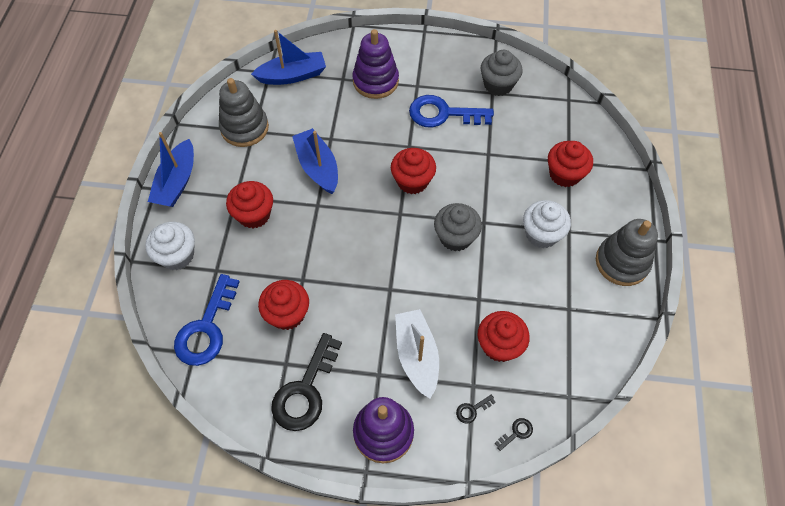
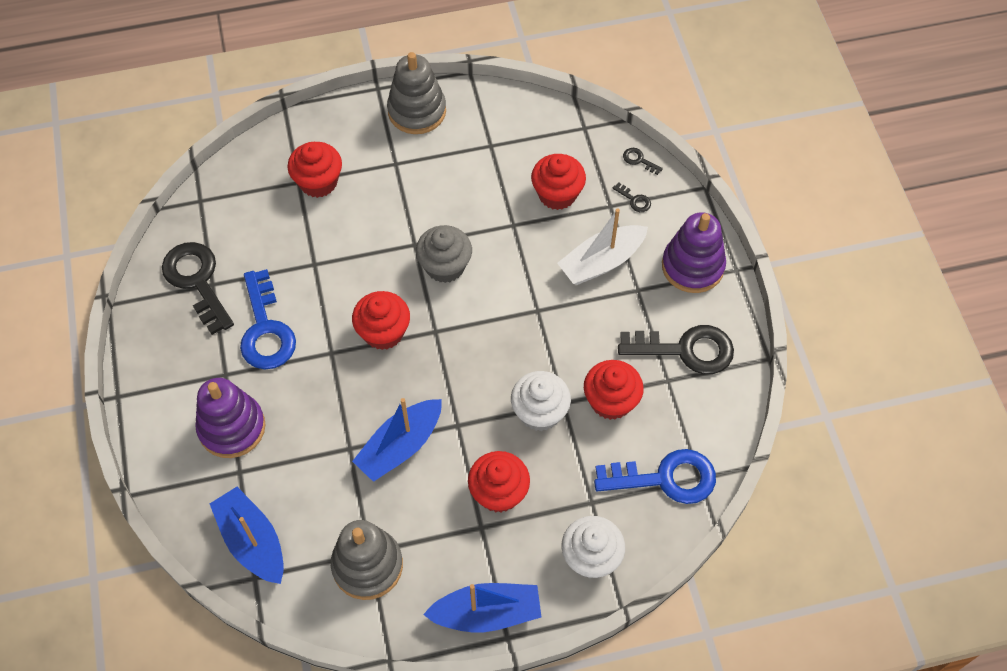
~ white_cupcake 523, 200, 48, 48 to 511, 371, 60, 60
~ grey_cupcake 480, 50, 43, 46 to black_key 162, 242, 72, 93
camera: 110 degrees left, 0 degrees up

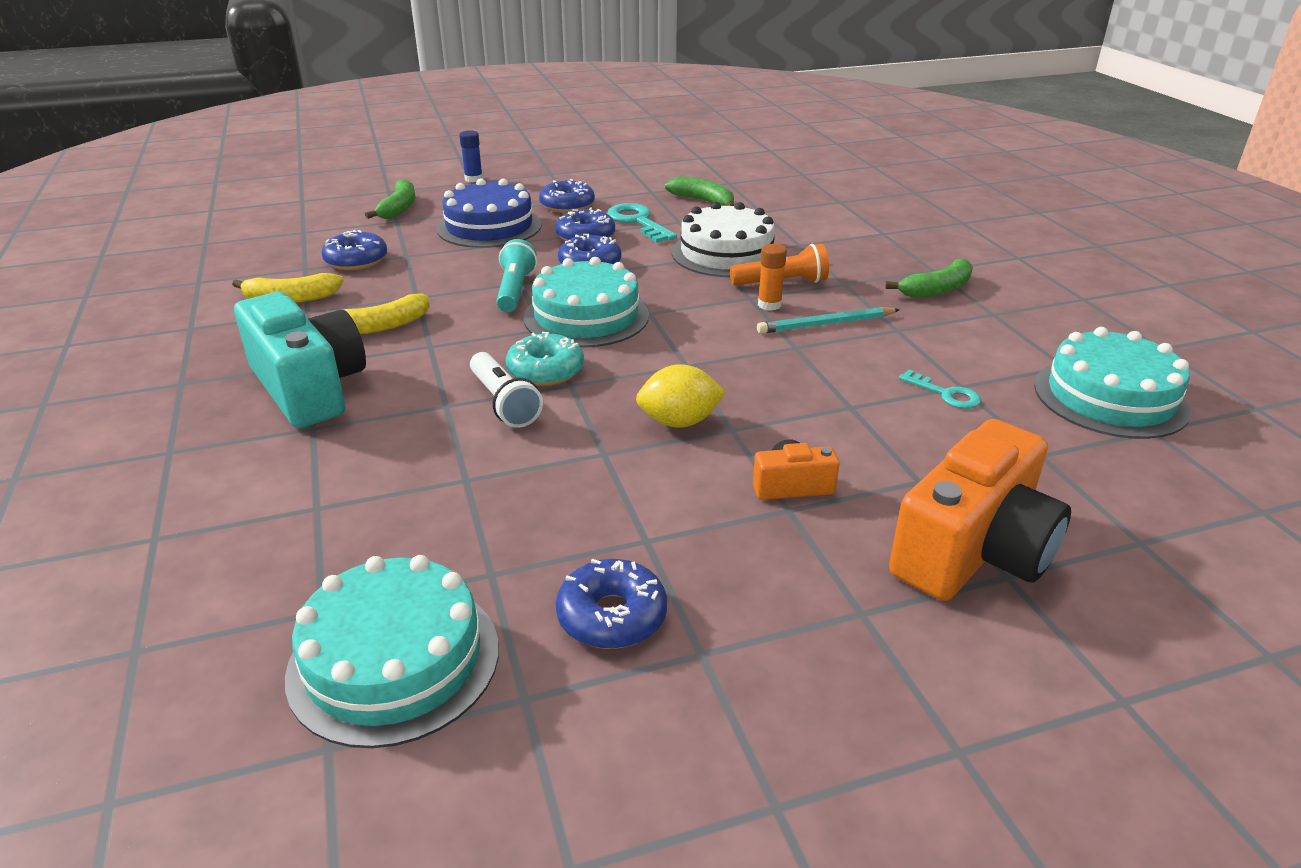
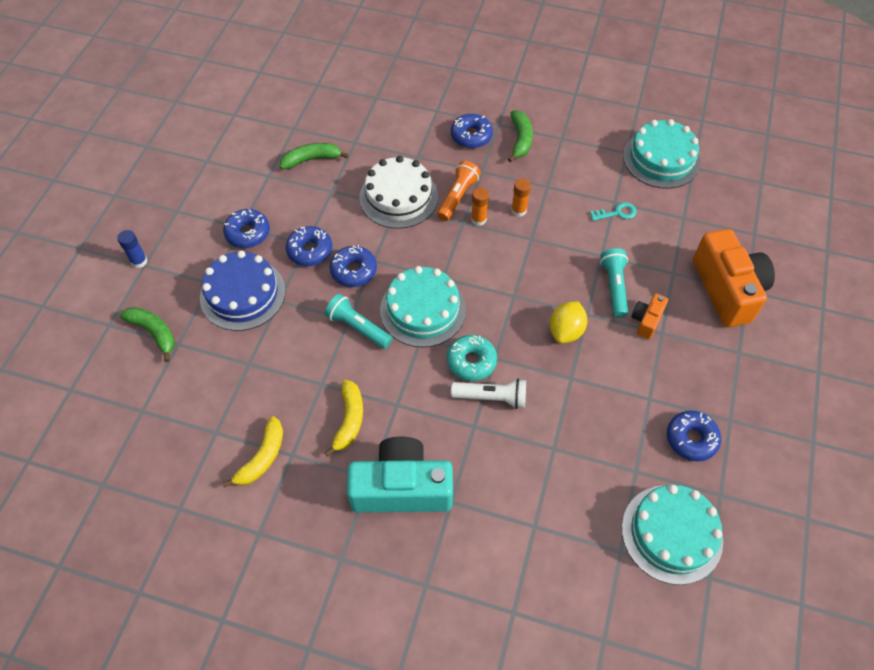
- turquoise_key 607, 203, 70, 40
+ turquoise_flashlight 600, 248, 28, 70
~ blue_donut 322, 230, 65, 40 to 451, 114, 42, 34
~ turquoise_pencil 757, 307, 143, 27 to orange_glue_stick 511, 178, 20, 39
camera: 55 degrees left, 25 degrees up

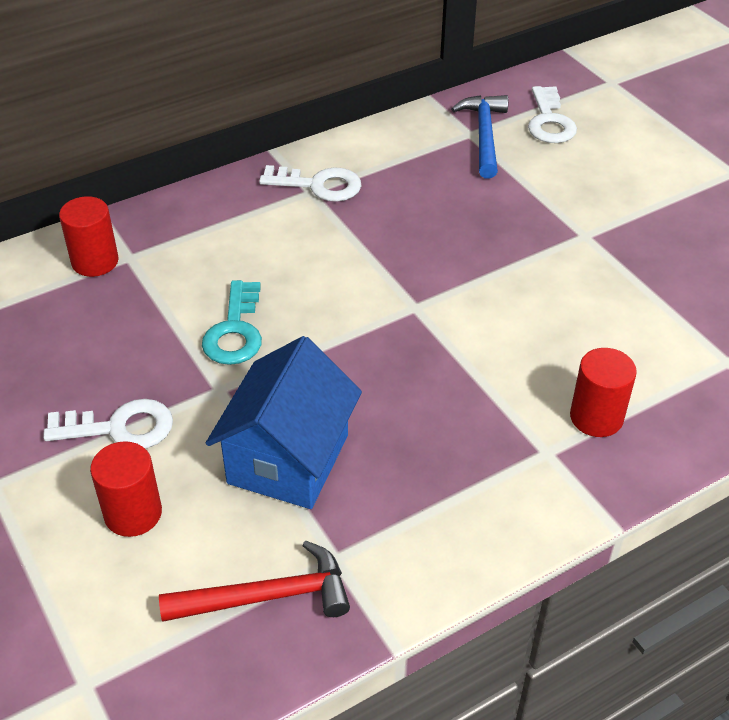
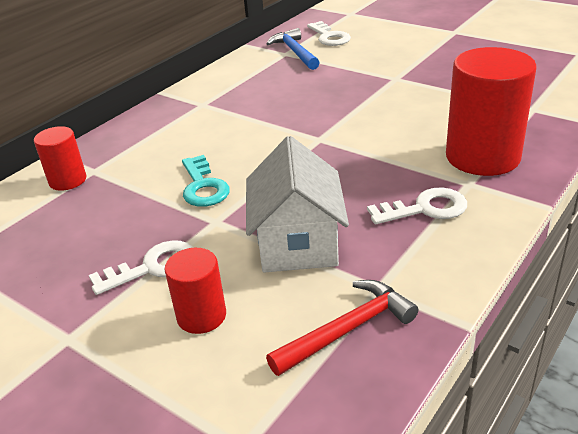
~ white_key 259, 165, 102, 37 to 367, 188, 100, 36
~ blue_house 206, 336, 156, 173 to white_house 246, 136, 103, 137
~ red_cylinder 570, 348, 67, 89 = 446, 47, 91, 129 x1.90
camera: 20 degrees left, 10 degrees down

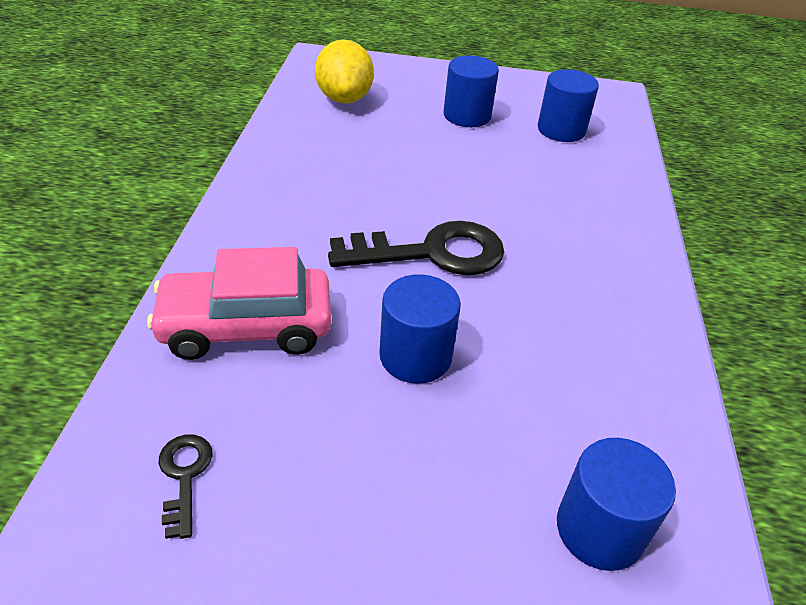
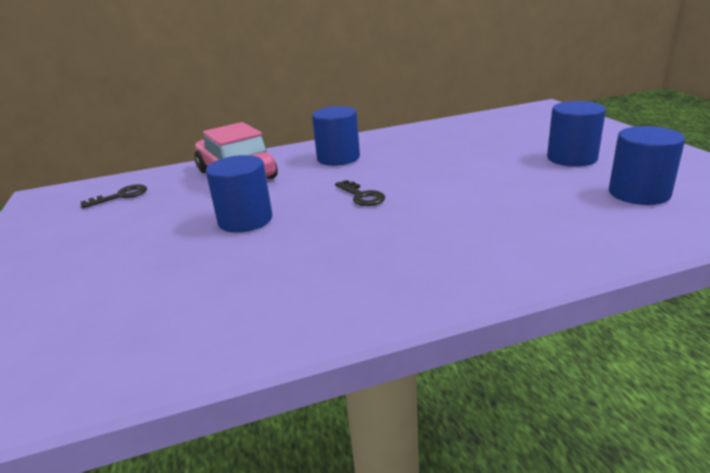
- yellow_lemon 315, 39, 59, 65
~ blue_cylinder 557, 438, 119, 133 to 312, 106, 48, 60
~ black_key 328, 221, 176, 54 = 335, 180, 50, 26 x0.47
camera: 70 degrees right, 15 degrees down

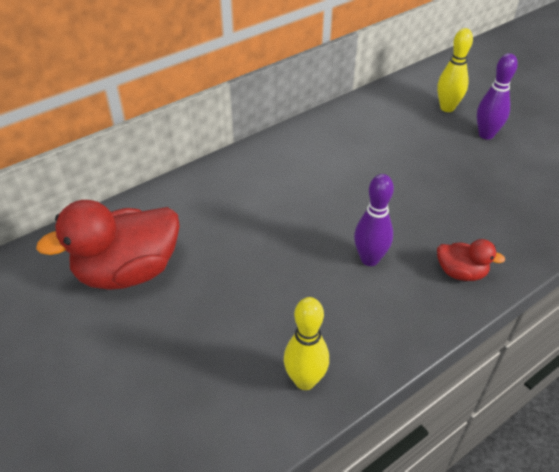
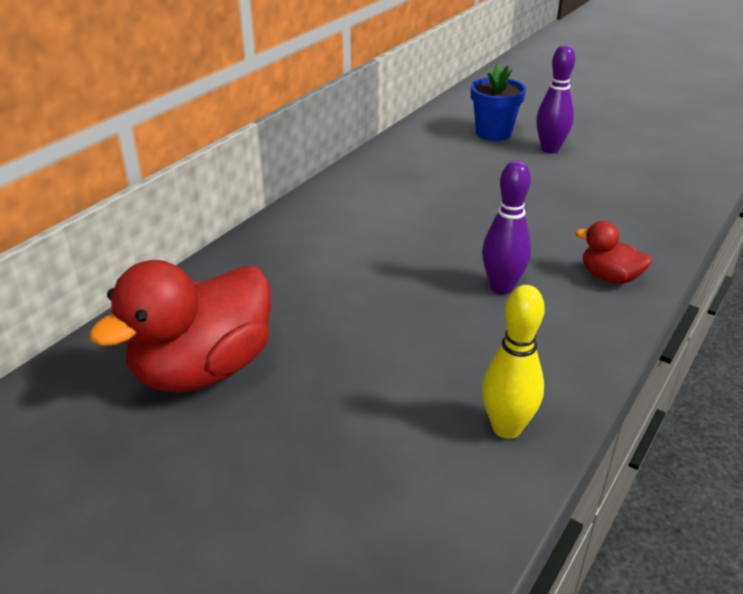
~ yellow_bowling_pin 437, 28, 36, 84 to blue_flower_pot 471, 64, 55, 77
~ red_duck 437, 239, 68, 42 = 575, 221, 77, 63 150 degrees counterclockwise
camera: 20 degrees left, 10 degrees down

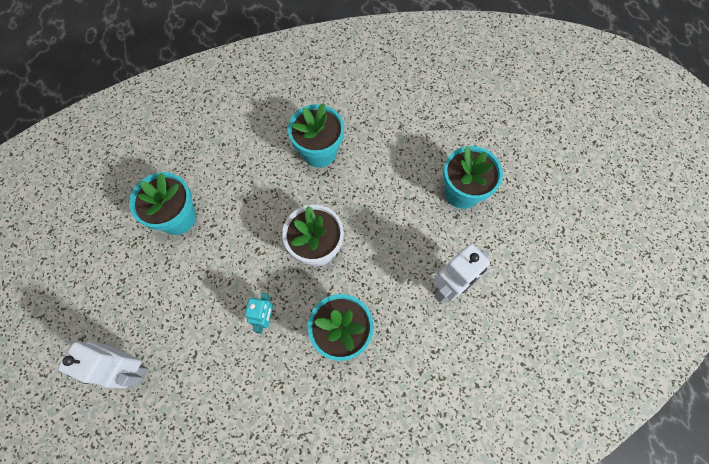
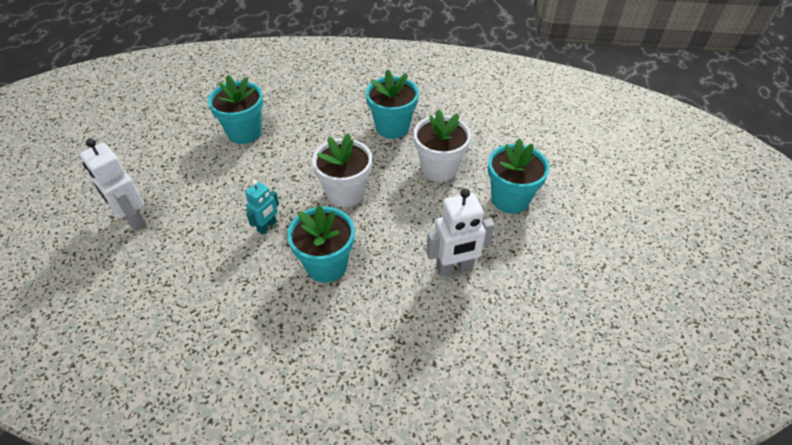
+ white_flower_pot 414, 109, 57, 73
camera: 25 degrees right, 20 degrees down

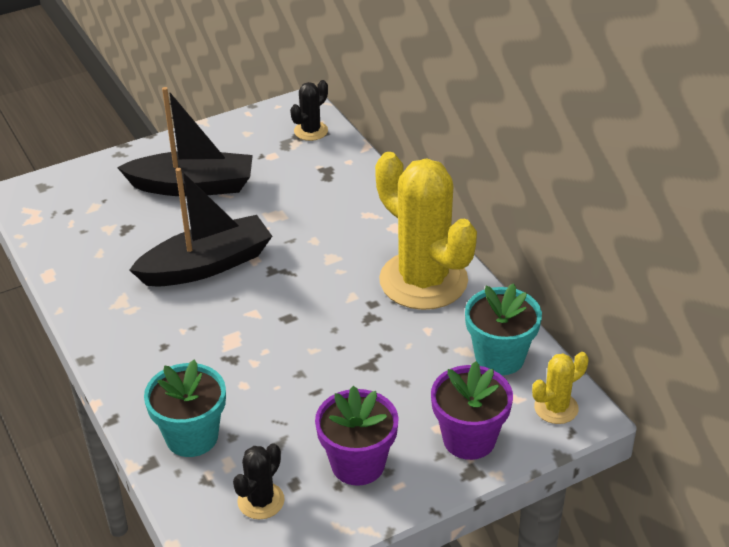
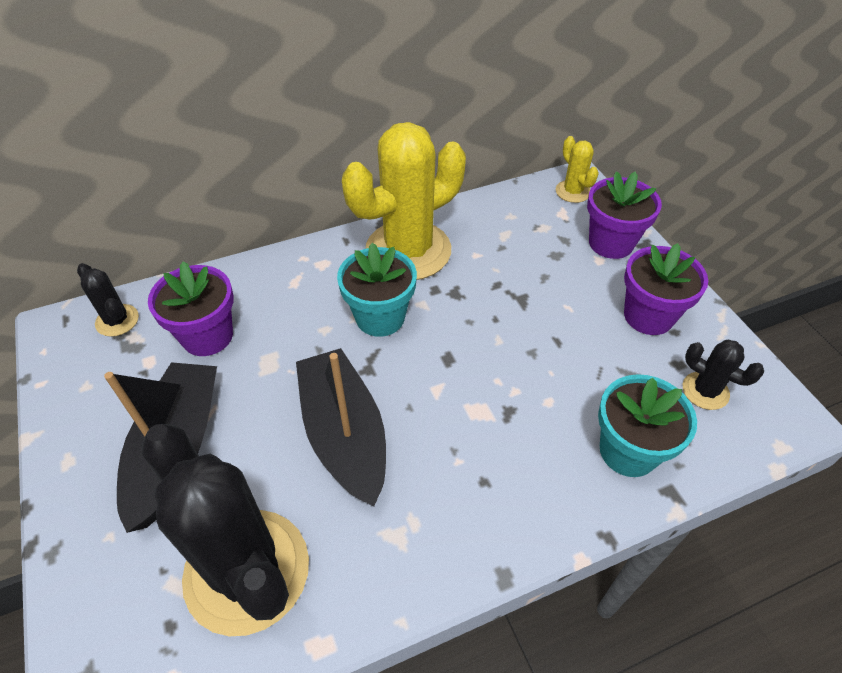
+ black_cactus 141, 424, 168, 212
+ purple_flower_pot 148, 261, 86, 95
~ turquoise_flower_pot 465, 283, 77, 92 to 337, 243, 80, 94
camera: 85 degrees left, 10 degrees up

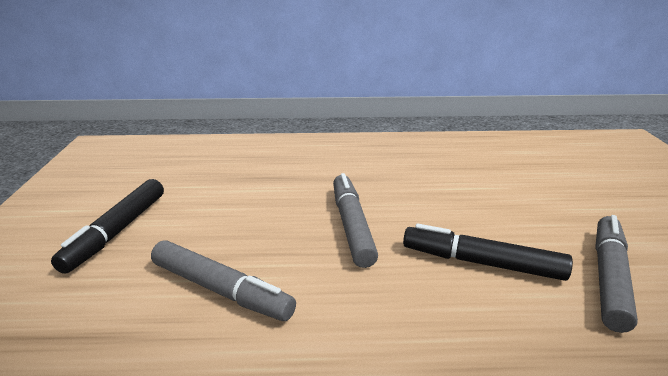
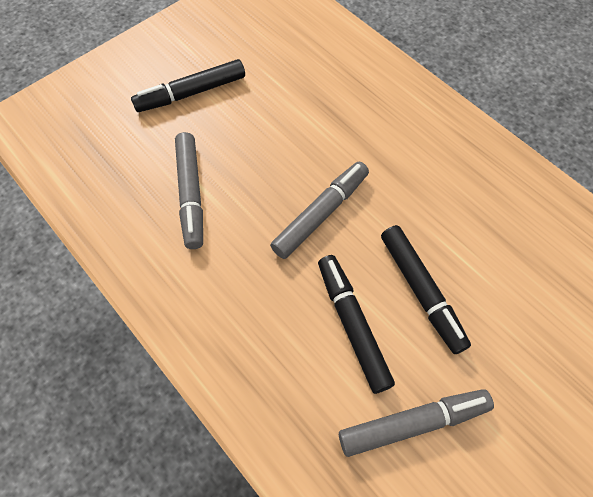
+ black_marker 381, 225, 90, 129
camera: 50 degrees right, 35 degrees up

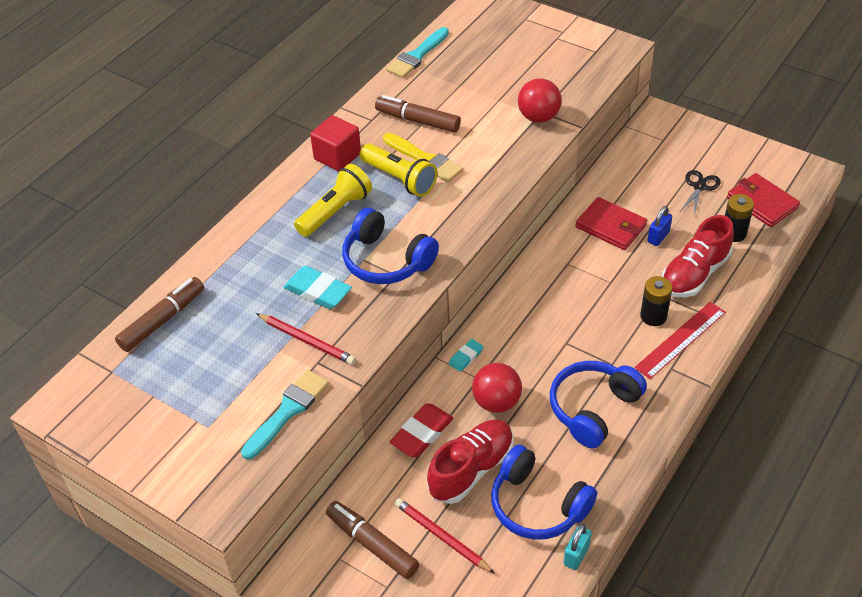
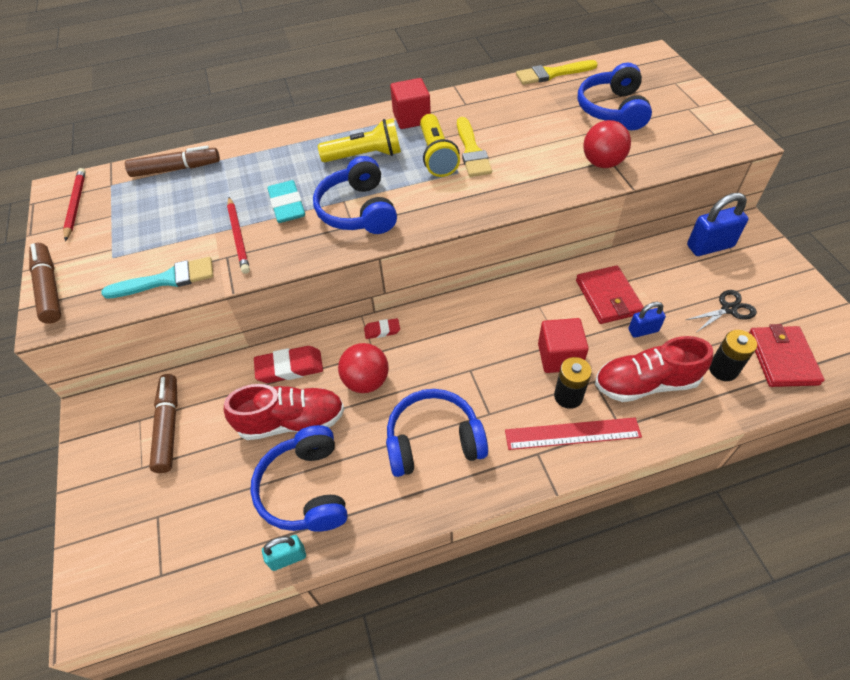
+ red_cube 538, 318, 51, 55
+ blue_headphones 578, 62, 74, 68
+ blue_padlock 687, 193, 62, 63
~ brown_marker 375, 95, 86, 38 to 29, 243, 32, 81
~ red_pencil 395, 498, 100, 76 to 63, 168, 23, 73
~ turquoise_brush 386, 27, 63, 51 to yellow_brush 516, 60, 82, 25
~ turquoise_eraser 449, 339, 34, 33 to red_eraser 364, 318, 36, 21
camera: 40 degrees right, 5 degrees up

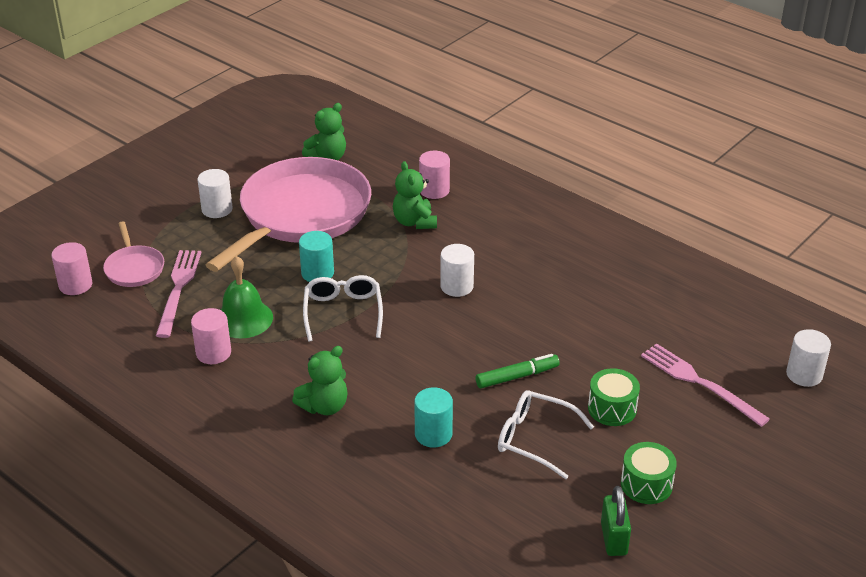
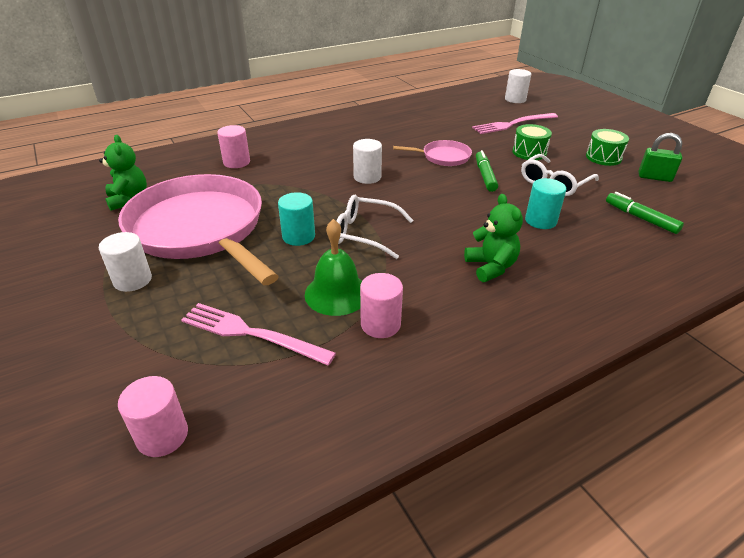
- green_teddy_bear 393, 161, 44, 68
+ green_marker 606, 192, 78, 42
~ pink_pan 103, 221, 61, 66 to 393, 140, 79, 26
camera: 70 degrees left, 0 degrees up

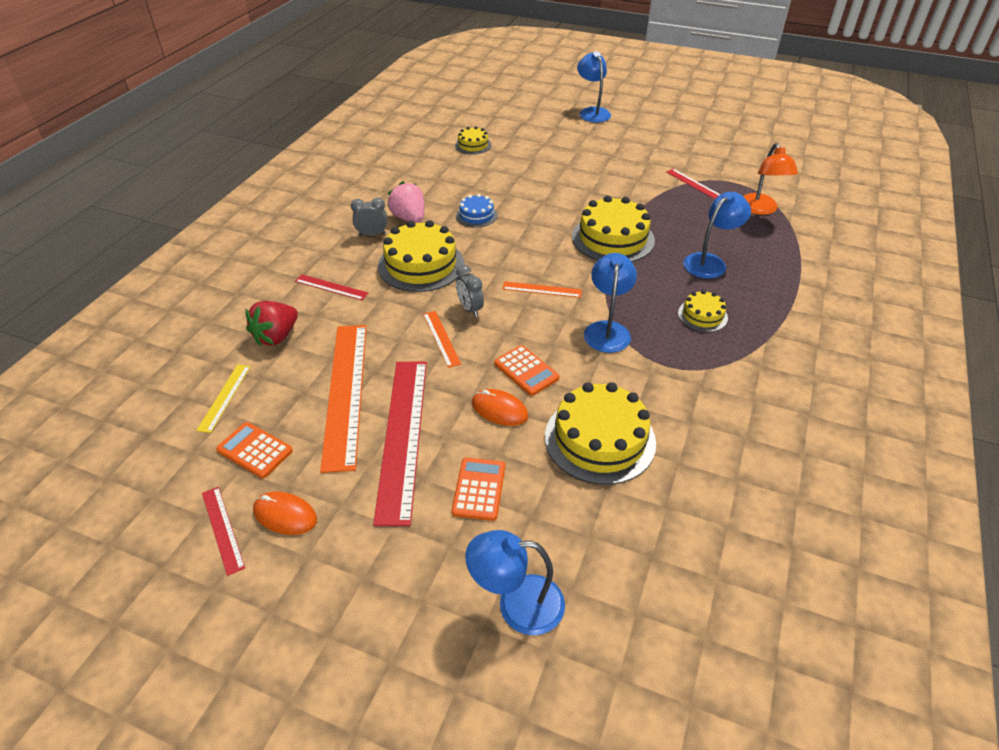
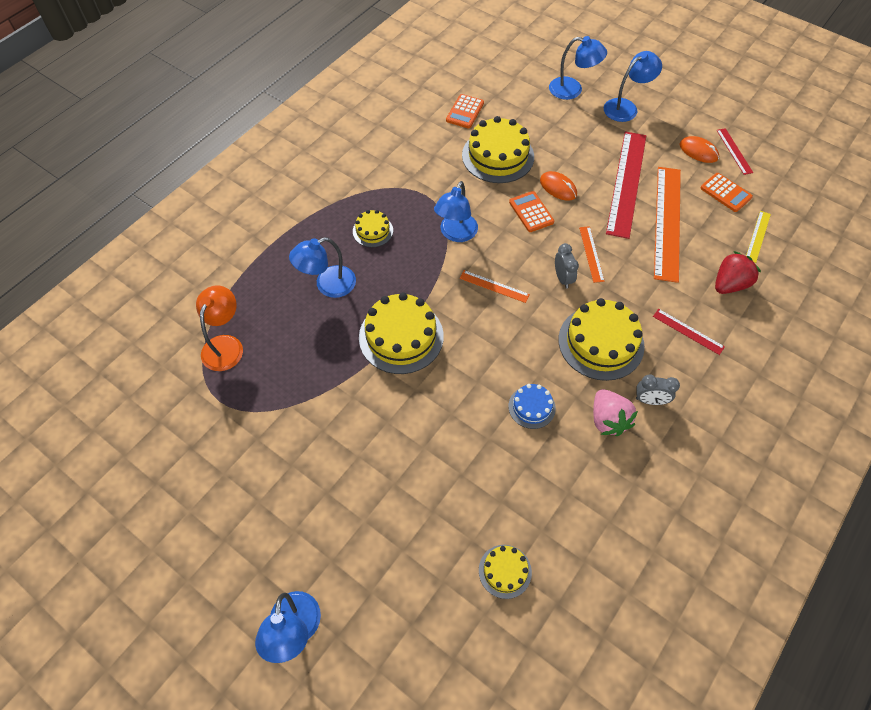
- red_ruler 666, 169, 55, 30
+ blue_lamp 604, 51, 58, 71
~ orange_calculator 451, 457, 54, 64 to 446, 94, 38, 35
camera: 165 degrees left, 15 degrees up

